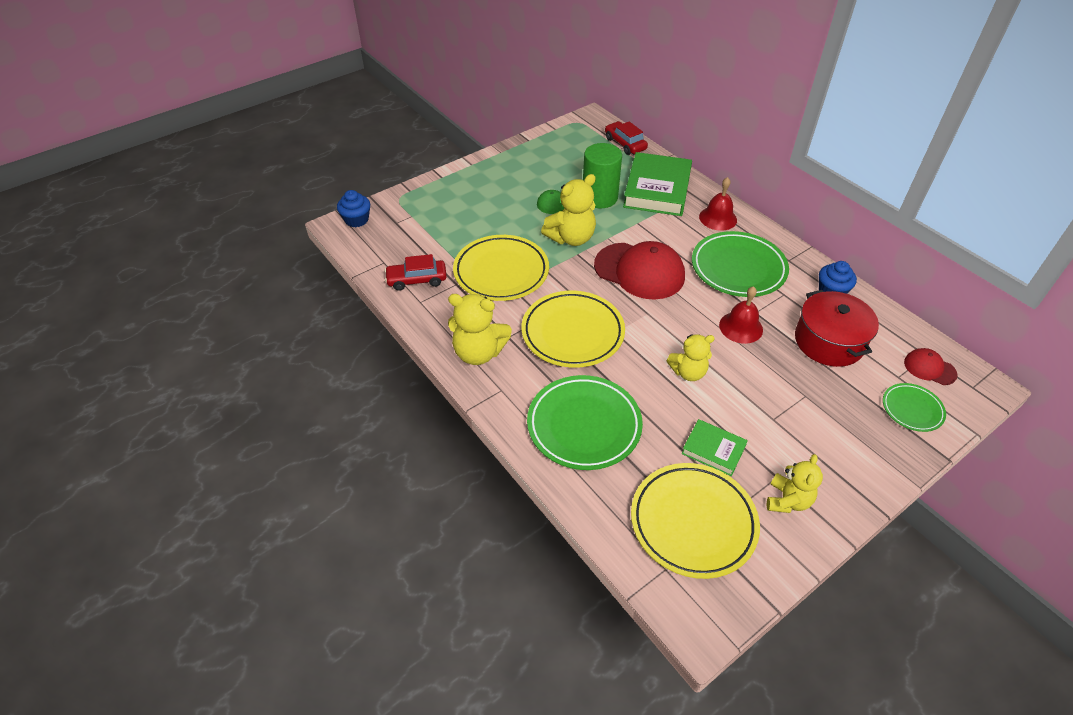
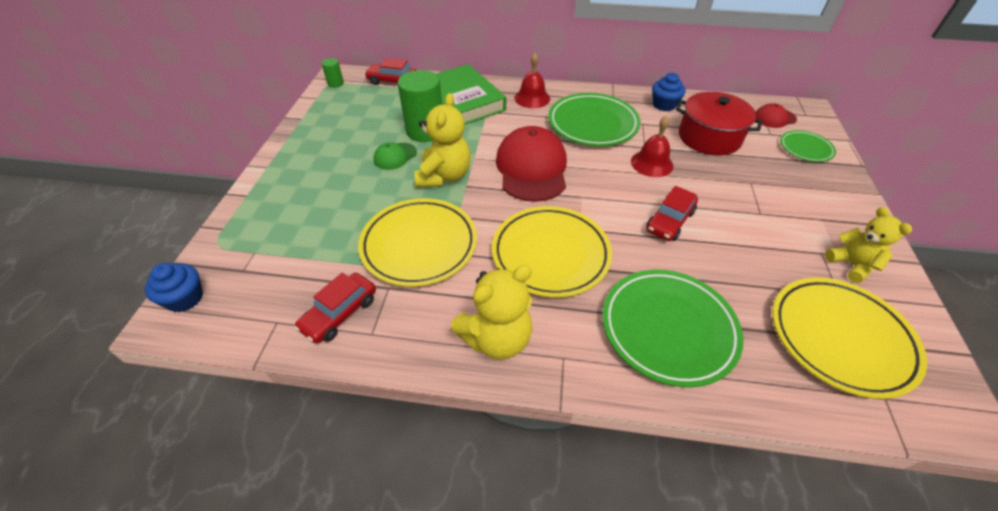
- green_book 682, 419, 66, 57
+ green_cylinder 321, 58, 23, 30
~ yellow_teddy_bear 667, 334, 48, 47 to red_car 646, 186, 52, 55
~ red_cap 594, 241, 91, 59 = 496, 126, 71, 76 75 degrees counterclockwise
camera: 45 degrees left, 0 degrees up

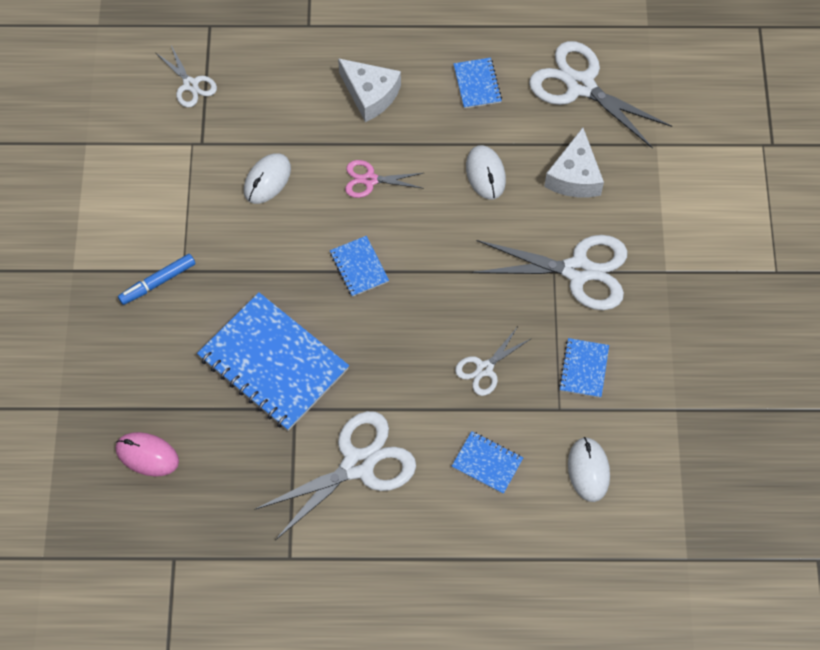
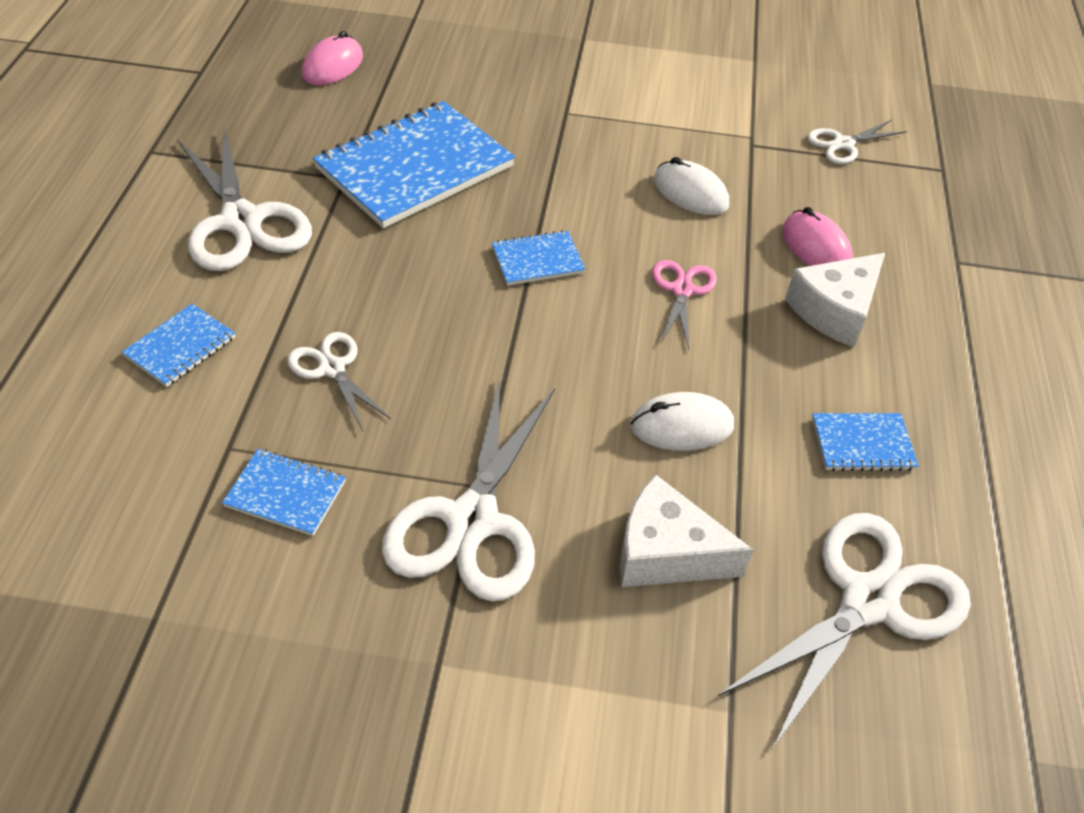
- blue_marker 118, 254, 77, 51
- white_mouse 568, 437, 42, 65
+ pink_mouse 782, 207, 71, 59
camera: 95 degrees right, 15 degrees down

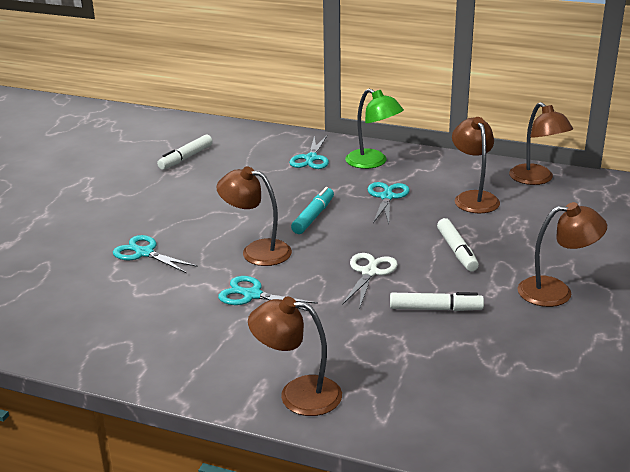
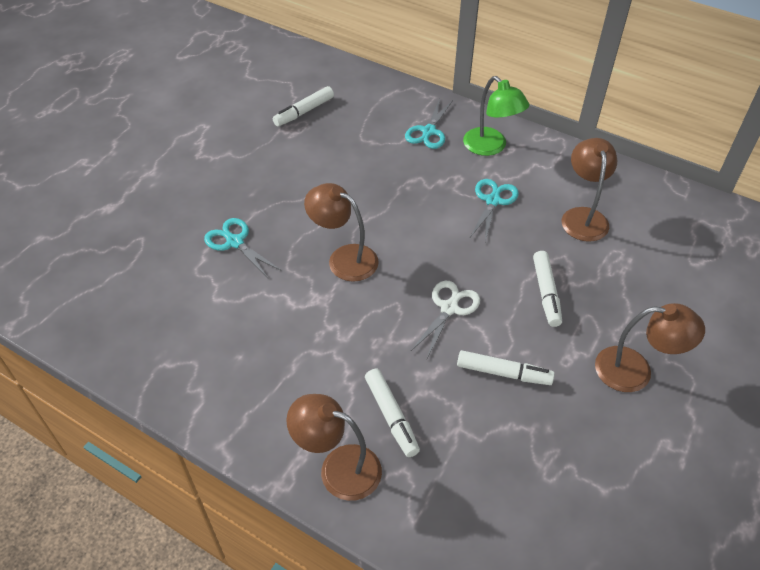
- turquoise_scissors 218, 276, 100, 35
- turquoise_marker 291, 187, 43, 47
- brown_lamp 509, 102, 64, 83
+ white_marker 365, 369, 55, 88
camera: 10 degrees right, 20 degrees up

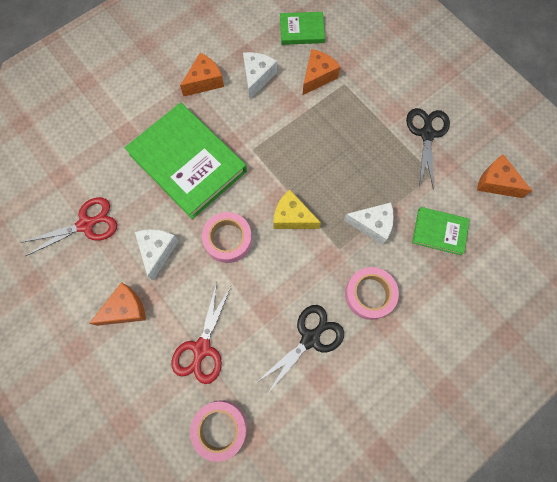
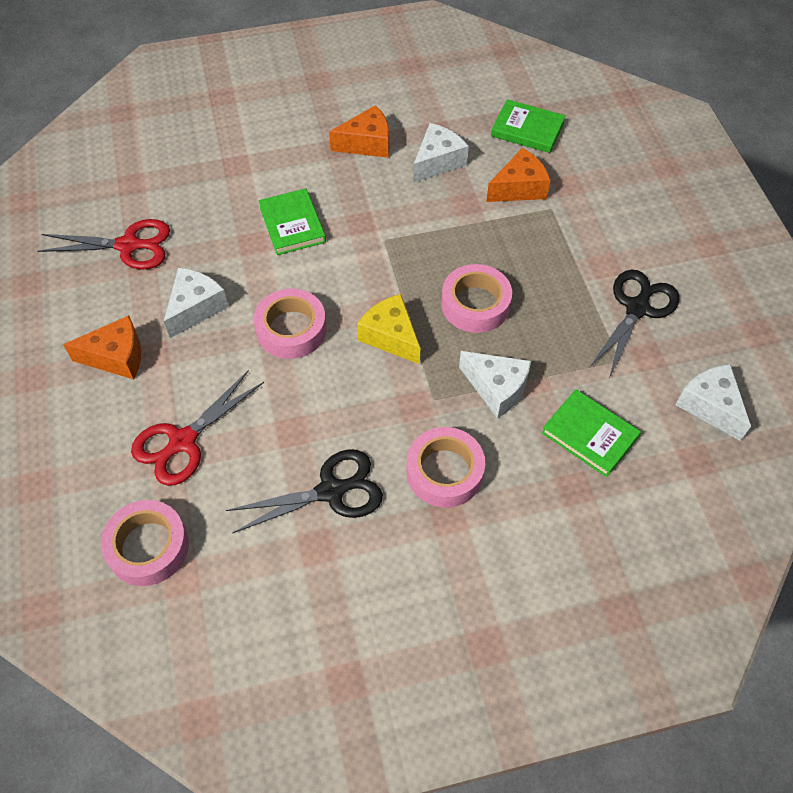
+ pink_tape 441, 264, 71, 69
~ orange_cheese 477, 154, 55, 44 to white_cheese 676, 364, 75, 77
~ green_book 125, 103, 122, 116 = 258, 188, 68, 67 x0.49
camera: 25 degrees right, 15 degrees down

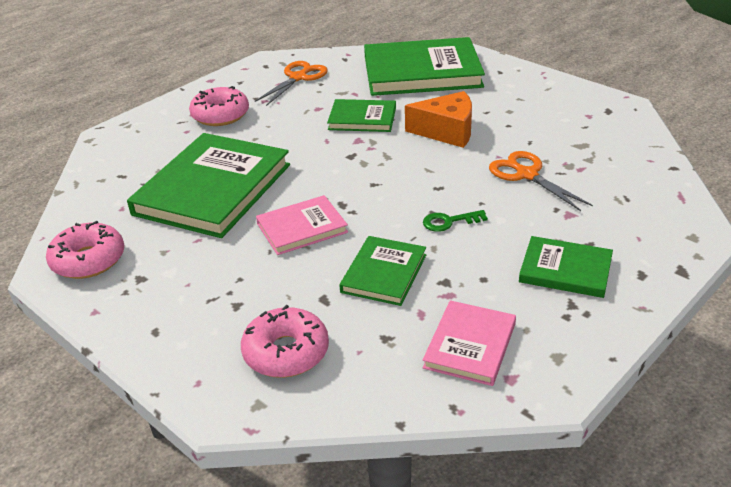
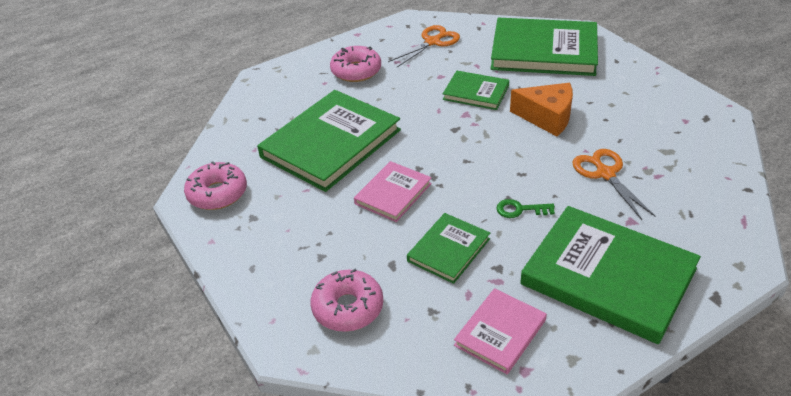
~ pink_book 256, 195, 92, 60 = 354, 161, 78, 61 45 degrees counterclockwise
~ green_book 519, 236, 94, 62 = 520, 206, 181, 138 x1.92
camera: 15 degrees right, 5 degrees up

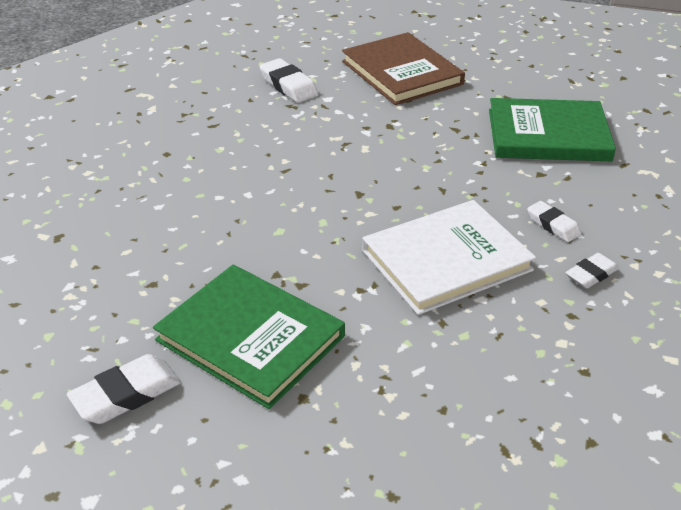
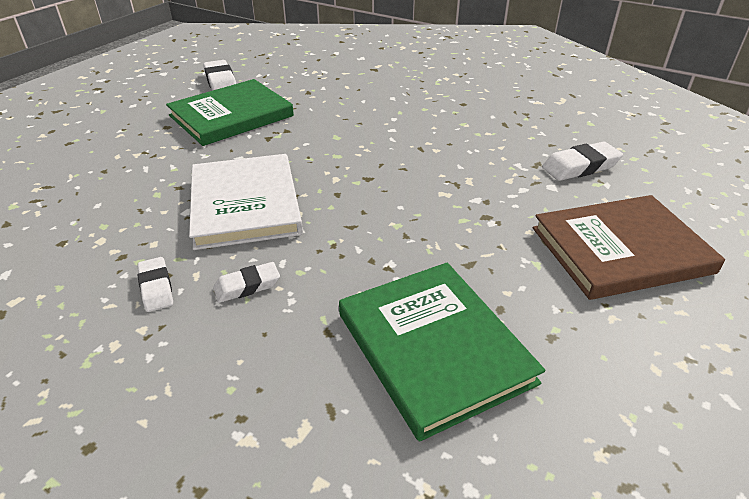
~ green_book 489, 98, 127, 63 = 339, 263, 206, 179 45 degrees counterclockwise
camera: 105 degrees right, 0 degrees up

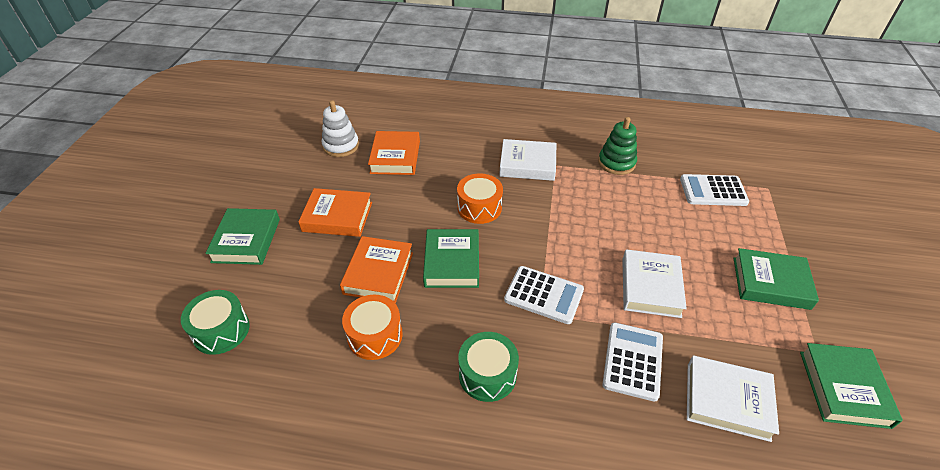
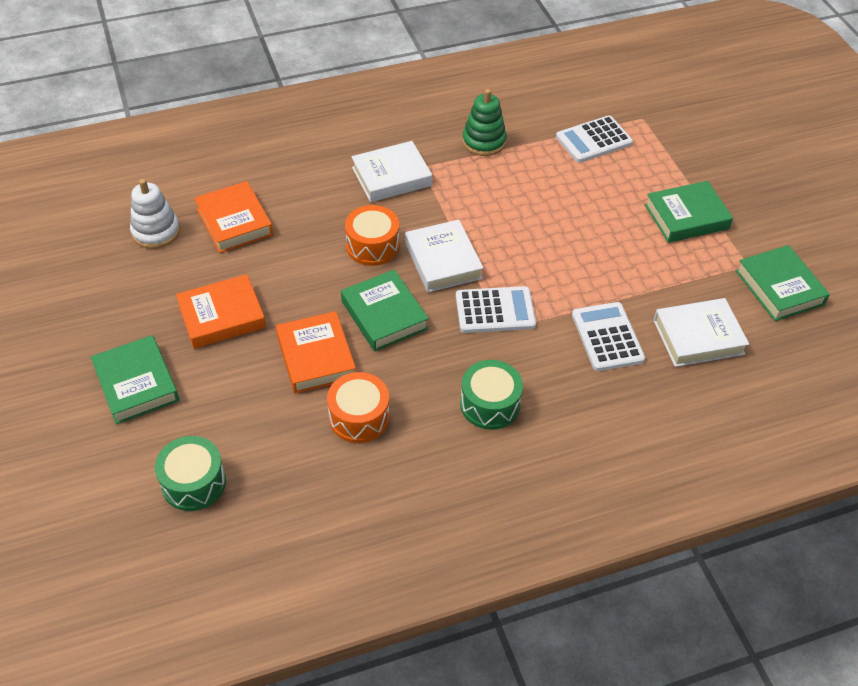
~ white_book 622, 249, 65, 69 to 405, 220, 79, 72
camera: 30 degrees left, 5 degrees up

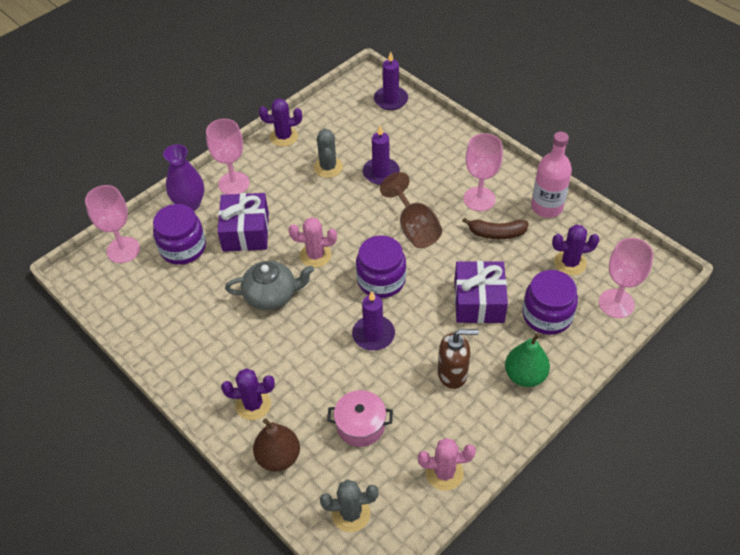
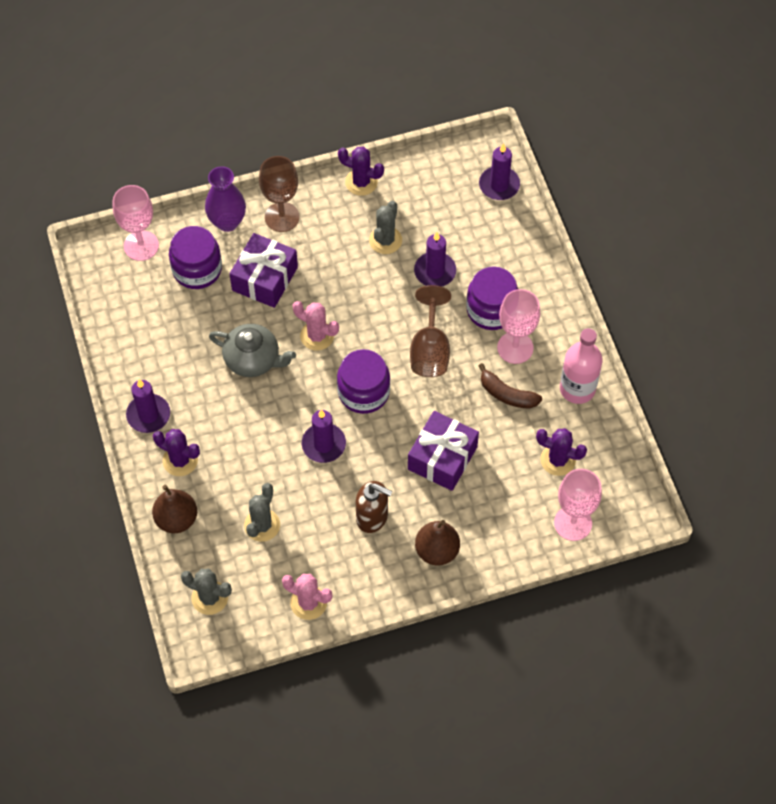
+ purple_candle 126, 379, 44, 54
~ purple_jar 522, 270, 56, 65 to 466, 266, 52, 64
~ pink_pot 327, 390, 66, 57 to grey_cactus 244, 483, 36, 59
~ pink_goblet 206, 119, 44, 76 to brown_goblet 259, 156, 41, 76
~ green_pear 505, 333, 45, 54 to brown_pear 415, 520, 45, 46
camera: 25 degrees right, 10 degrees up

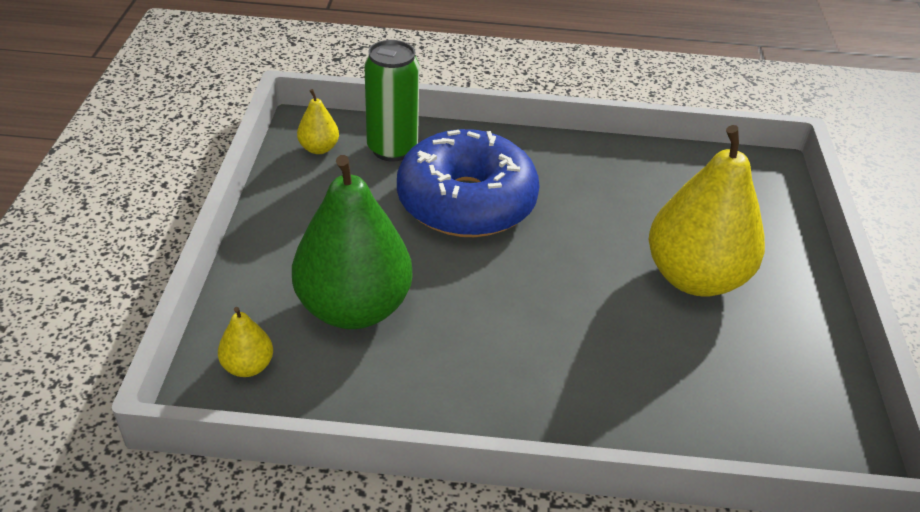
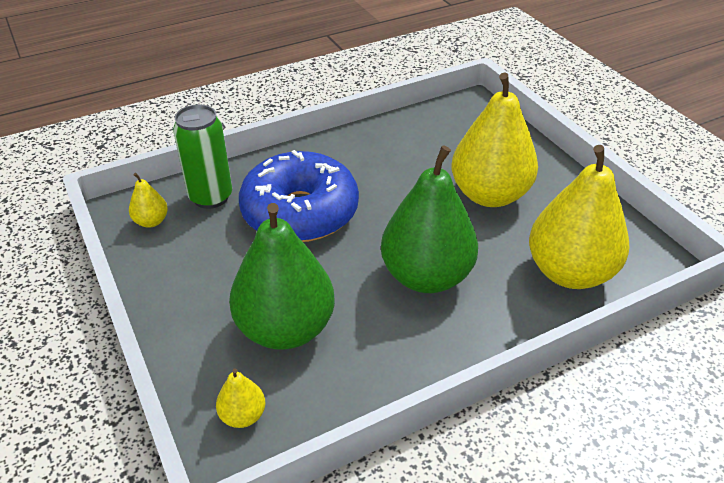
+ green_pear 381, 145, 97, 148
+ yellow_pear 529, 145, 100, 144
camera: 30 degrees left, 0 degrees up

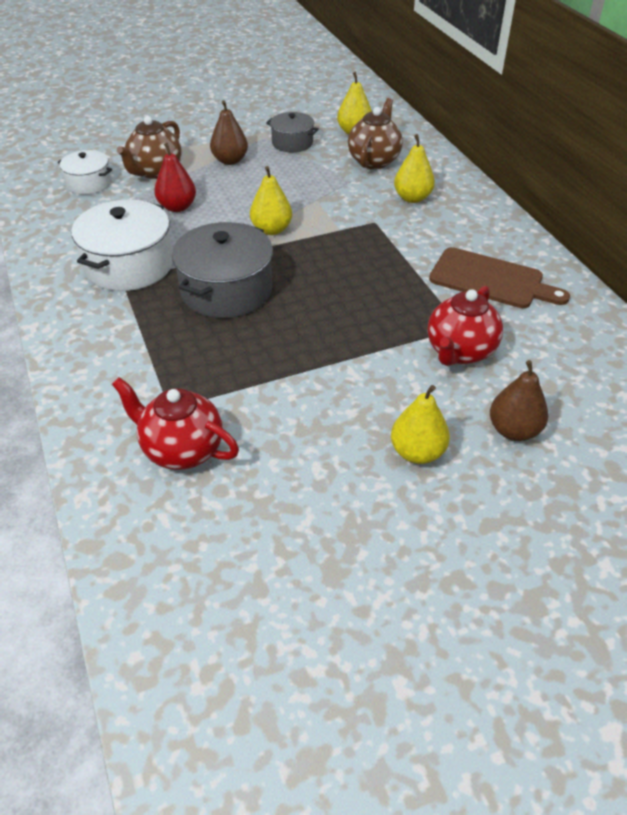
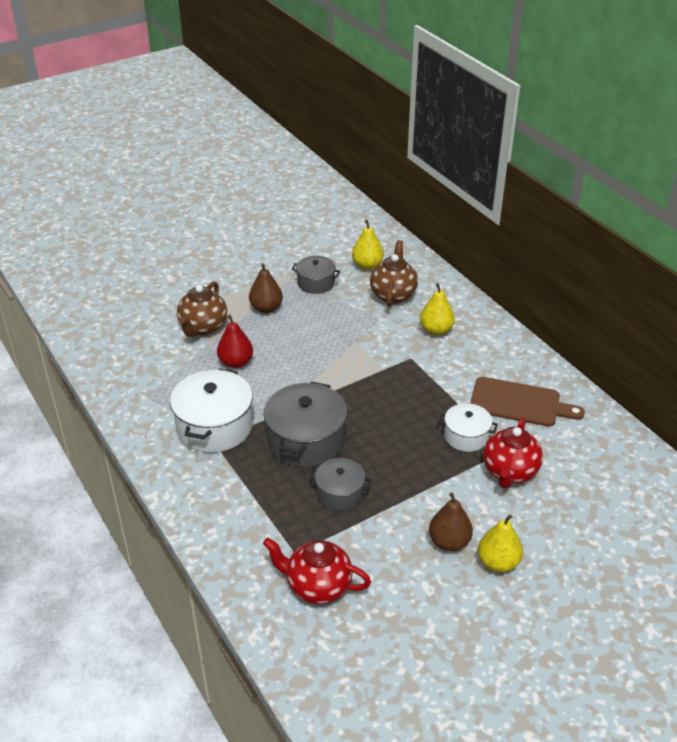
- yellow_pear 250, 166, 42, 69
+ grey_pot 309, 458, 62, 53
~ white_pot 58, 150, 54, 45 to 439, 403, 59, 49
~ brown_pear 490, 360, 58, 81 to 429, 493, 44, 58
camera: 10 degrees left, 5 degrees down

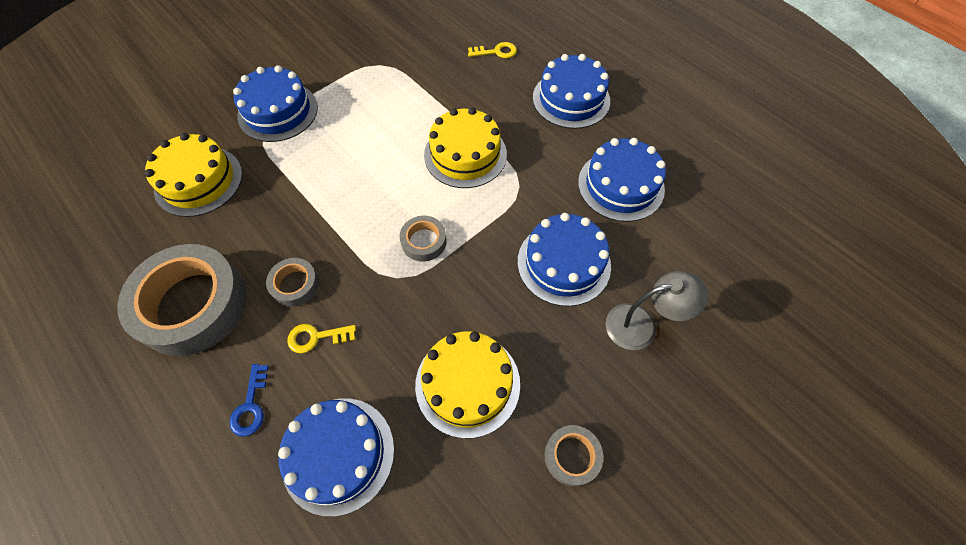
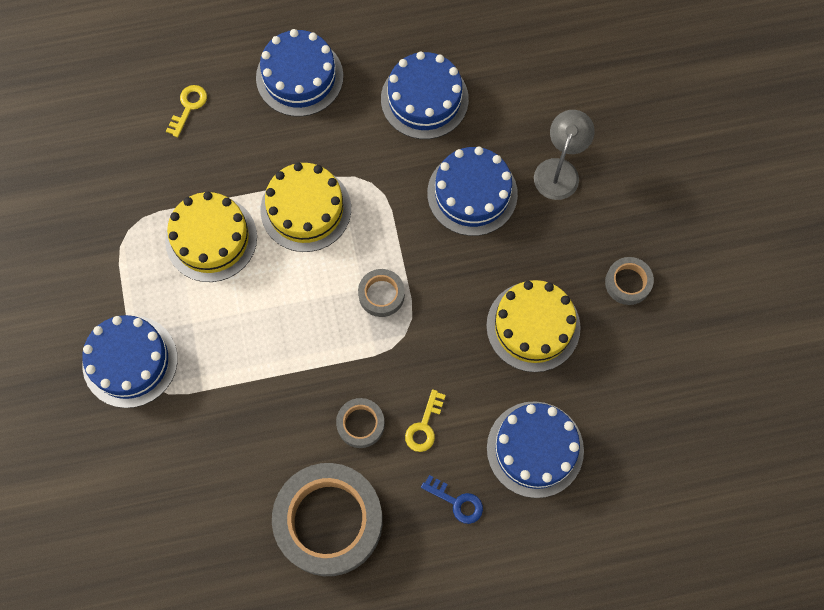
~ yellow_cake 145, 133, 97, 84 to 165, 192, 92, 90
camera: 60 degrees left, 10 degrees up

